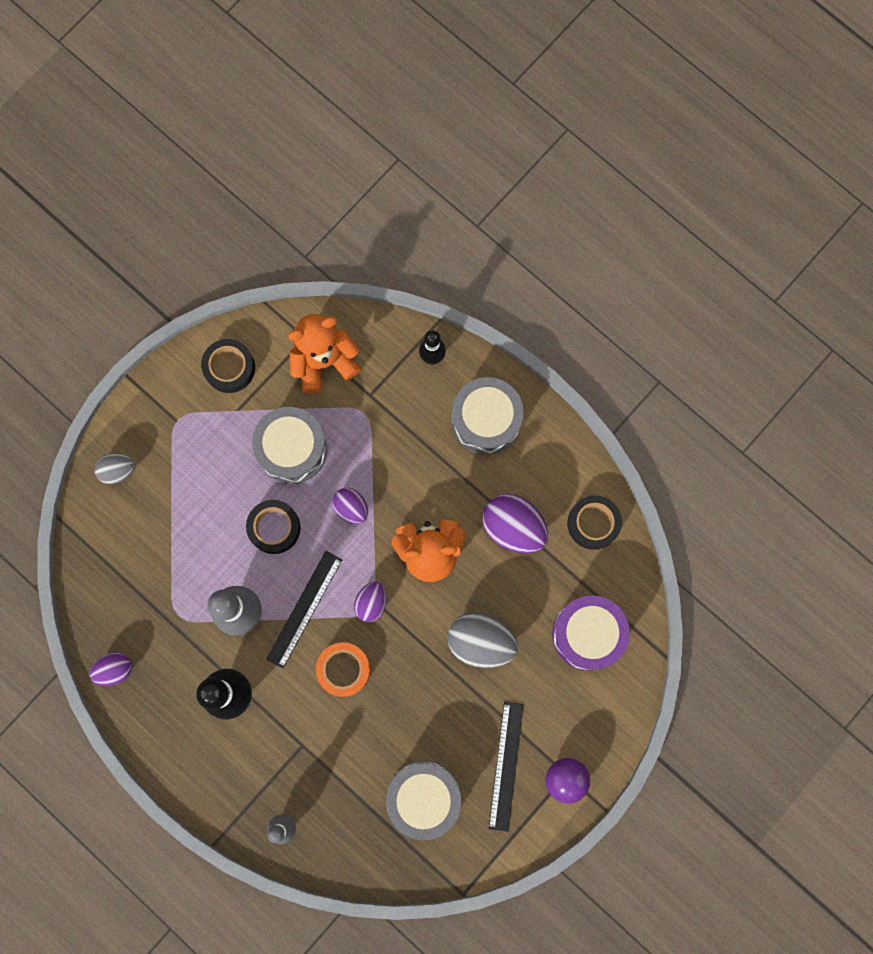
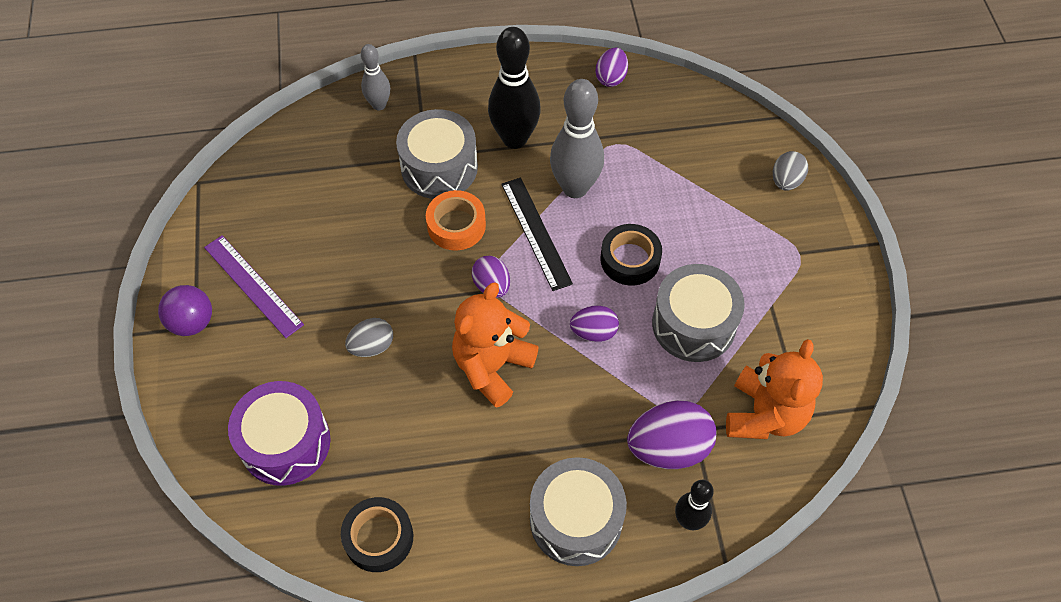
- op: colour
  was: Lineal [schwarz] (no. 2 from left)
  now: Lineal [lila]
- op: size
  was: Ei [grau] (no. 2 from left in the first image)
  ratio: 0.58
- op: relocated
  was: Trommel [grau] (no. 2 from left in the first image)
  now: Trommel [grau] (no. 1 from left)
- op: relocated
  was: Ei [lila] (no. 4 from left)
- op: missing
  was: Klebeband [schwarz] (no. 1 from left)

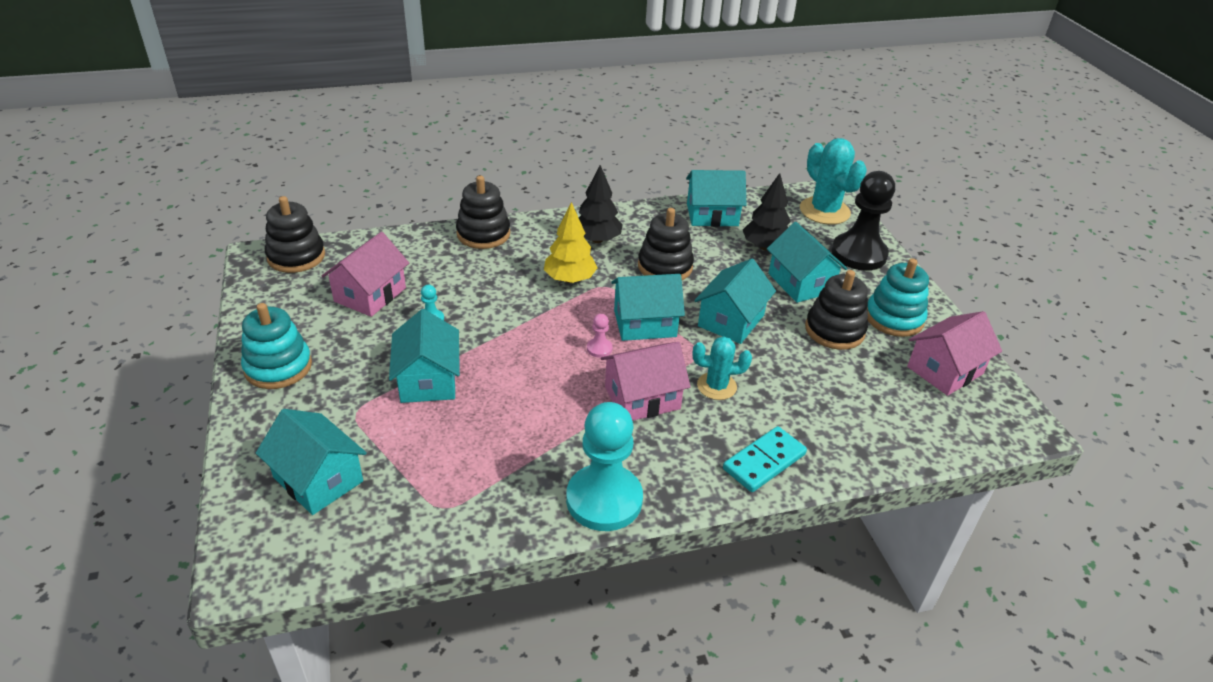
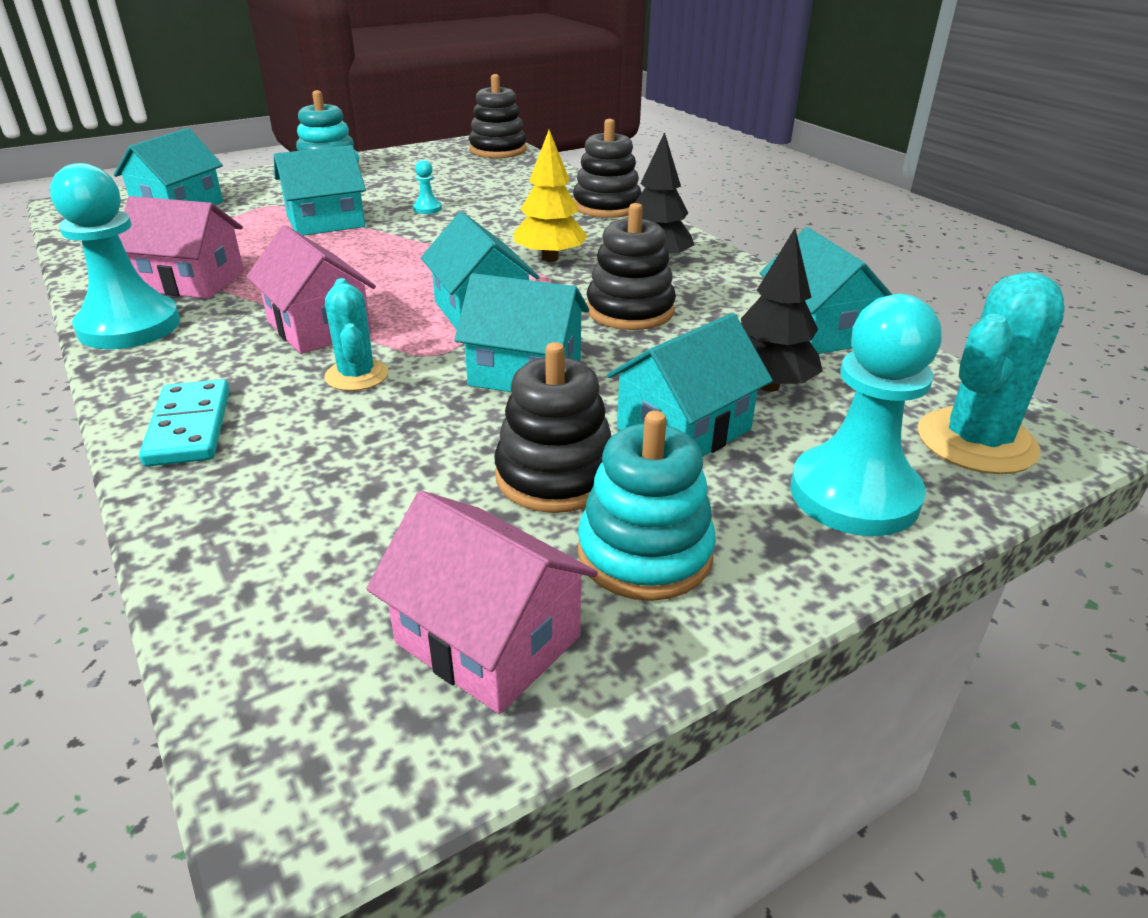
- op: relocated
  was: Haus [rosa] (no. 1 from left)
- op: spun
  was: Dominostein [türkis]
  clockwise: 45
- op: colour
  was: Bauer [schwarz]
  now: Bauer [türkis] (no. 3 from left)
- op: missing
  was: Bauer [rosa]

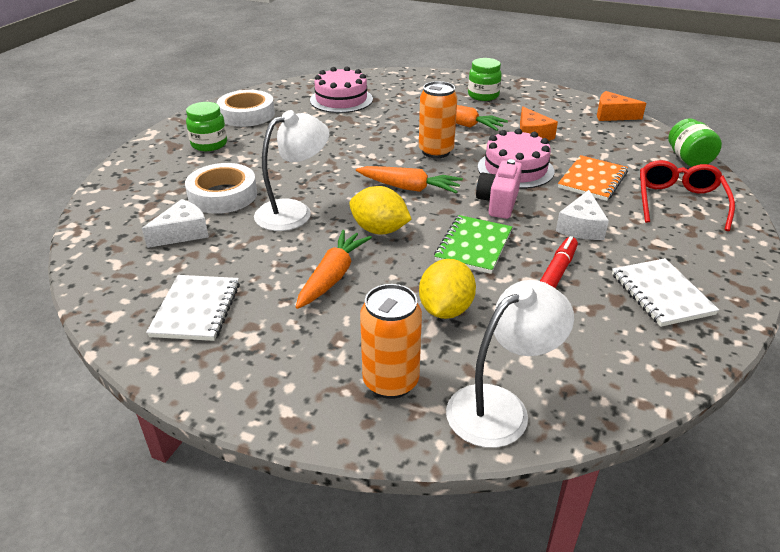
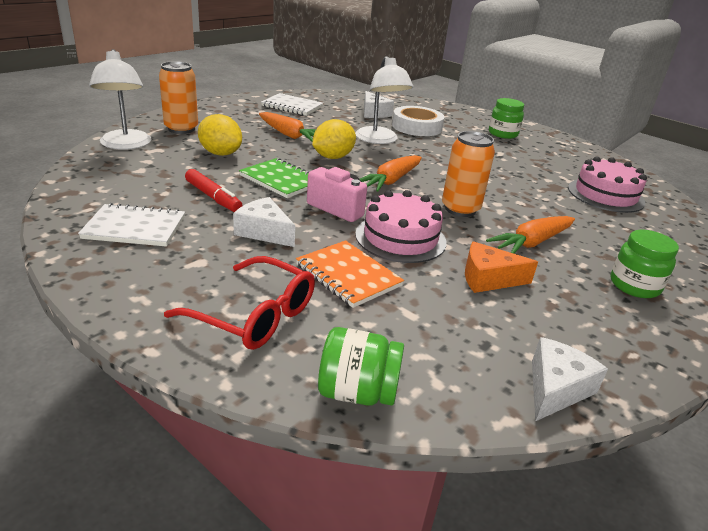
- op: colour
  was: Käse [orange] (no. 2 from left)
  now: Käse [weiß] (no. 3 from left)
- op: missing
  was: Klebeband [weiß] (no. 2 from left)

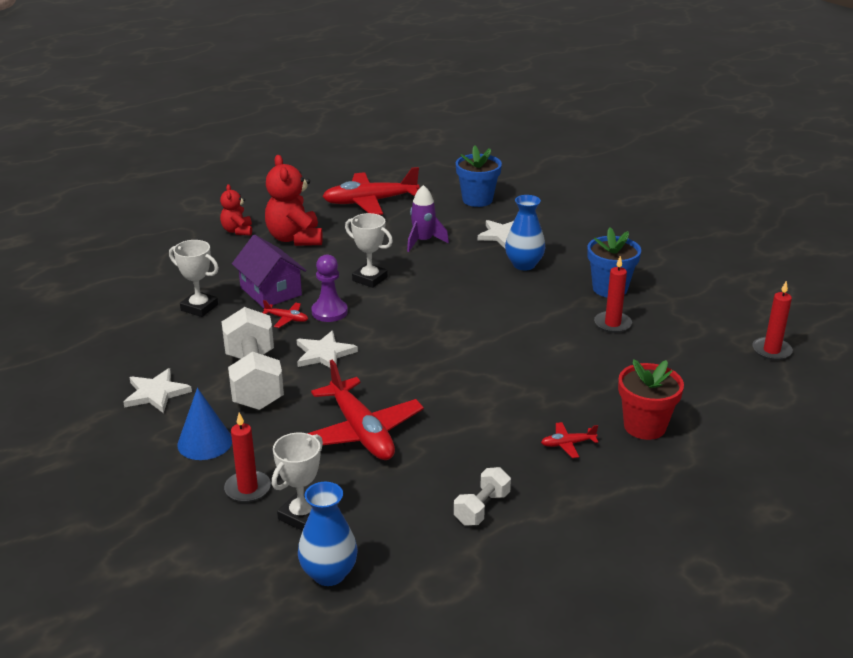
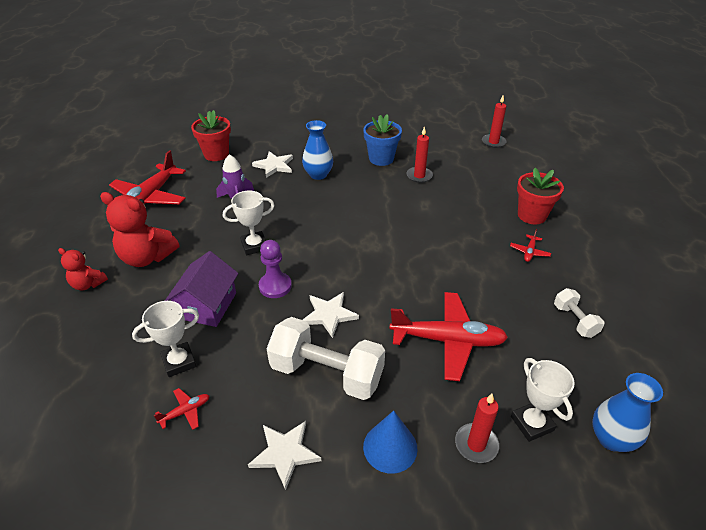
- op: relocated
  was: Flugzeug [rot] (no. 1 from left in the first image)
  now: Flugzeug [rot] (no. 2 from left)
- op: spun
  was: Haus [lila]
  clockwise: -75
- op: colour
  was: Blumentopf [blau] (no. 1 from left)
  now: Blumentopf [rot] (no. 1 from left)

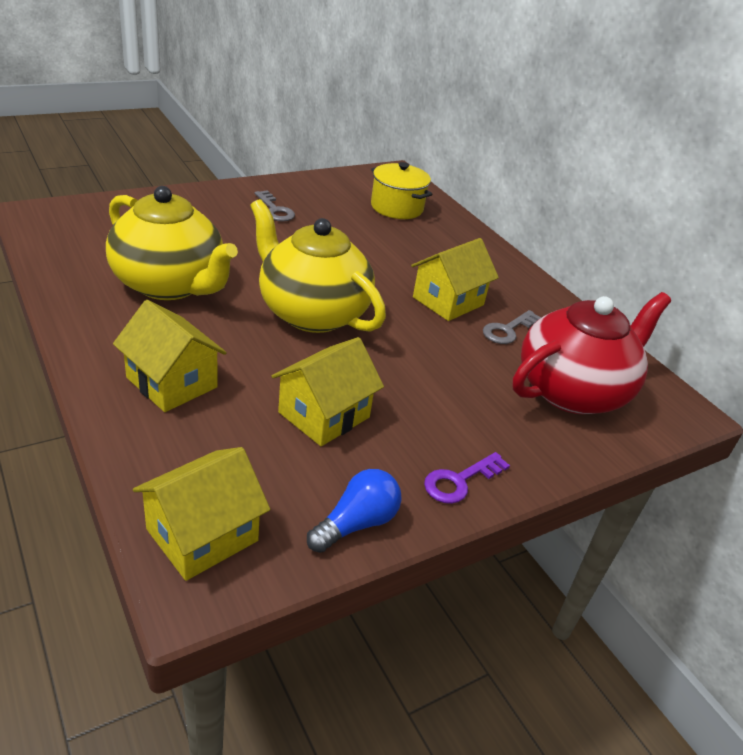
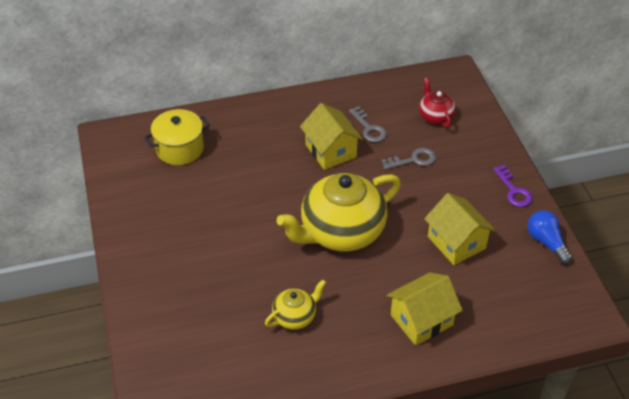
- op: size
  was: Teekanne [gelb] (no. 1 from left)
  ratio: 0.48
- op: relocated
  was: Schlüssel [grau] (no. 1 from left in the first image)
  now: Schlüssel [grau] (no. 2 from left)
- op: size
  was: Teekanne [rot]
  ratio: 0.48
- op: missing
  was: Haus [gelb] (no. 2 from left)

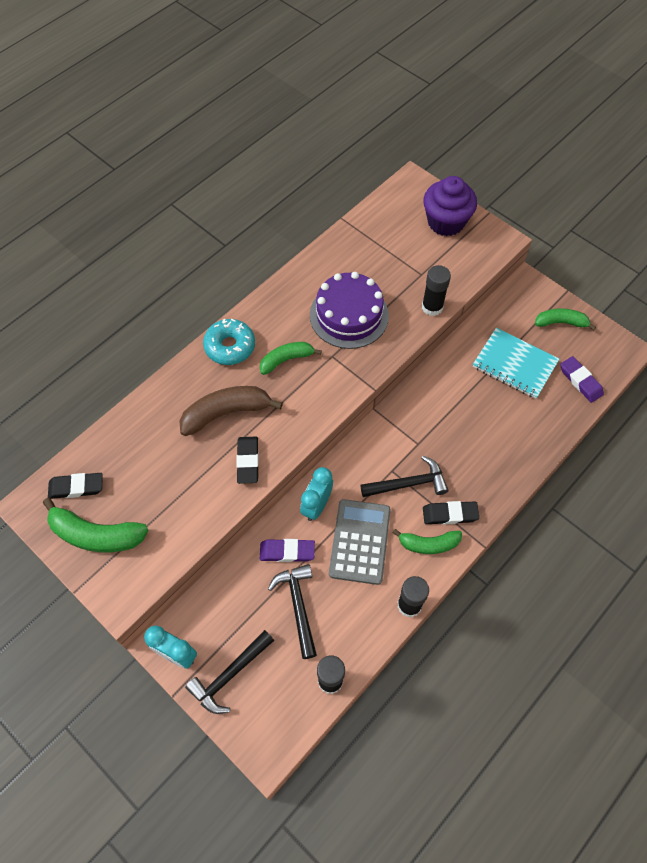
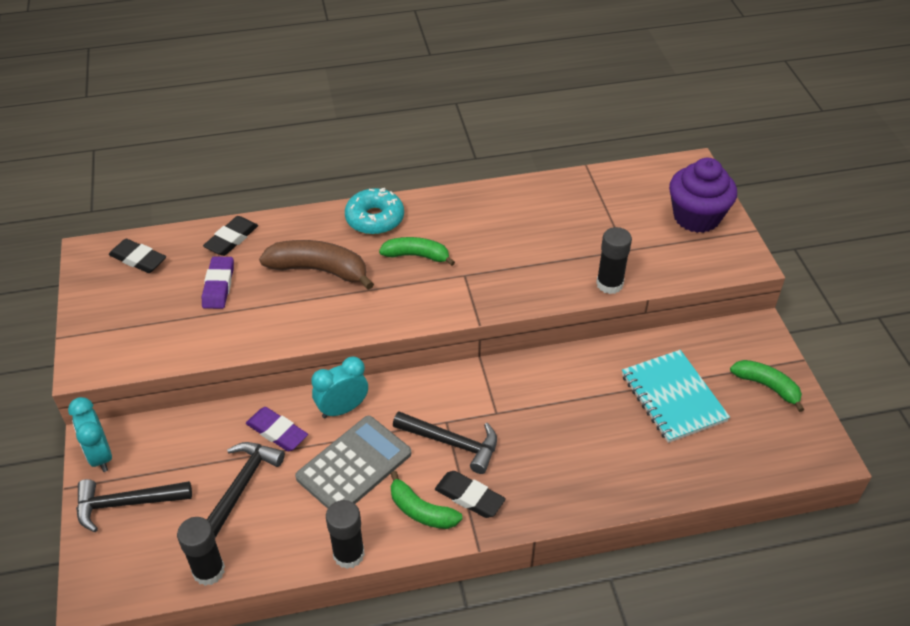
- op: relocated
  was: Radiergummi [lila] (no. 2 from left in the first image)
  now: Radiergummi [lila] (no. 1 from left)
- op: relocated
  was: Radiergummi [schwarz] (no. 2 from left)
- op: missing
  was: Banane [grün] (no. 1 from left)
- op: missing
  was: Kuchen [lila]

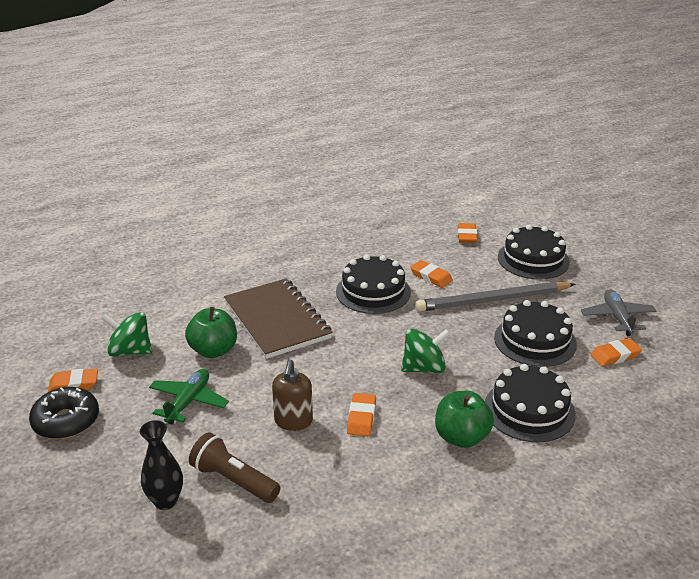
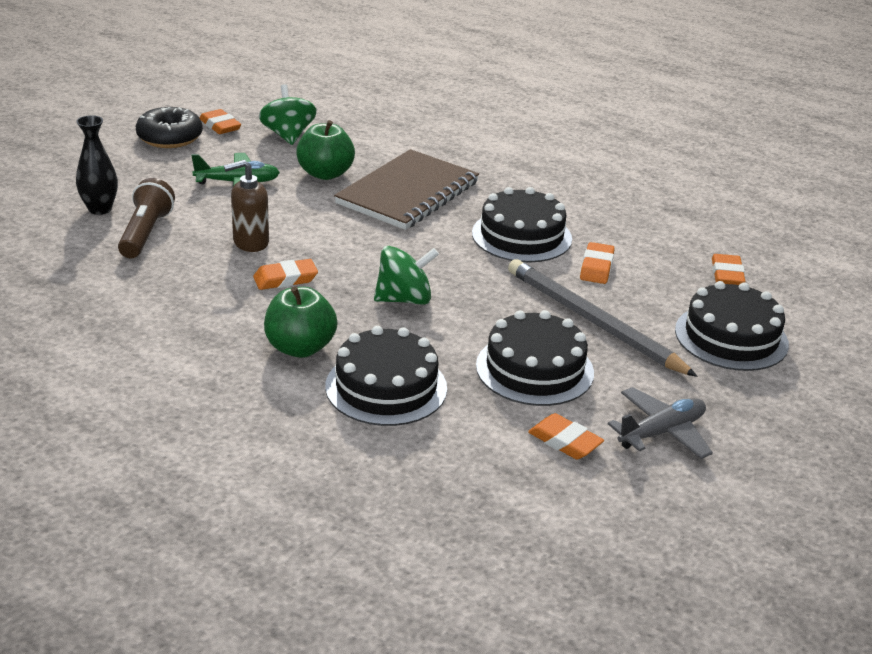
- op: spun
  was: Kreisel [grün] (no. 2 from left)
  clockwise: -60
- op: spun
  was: Radiergummi [orange] (no. 4 from left in the first image)
  clockwise: -60

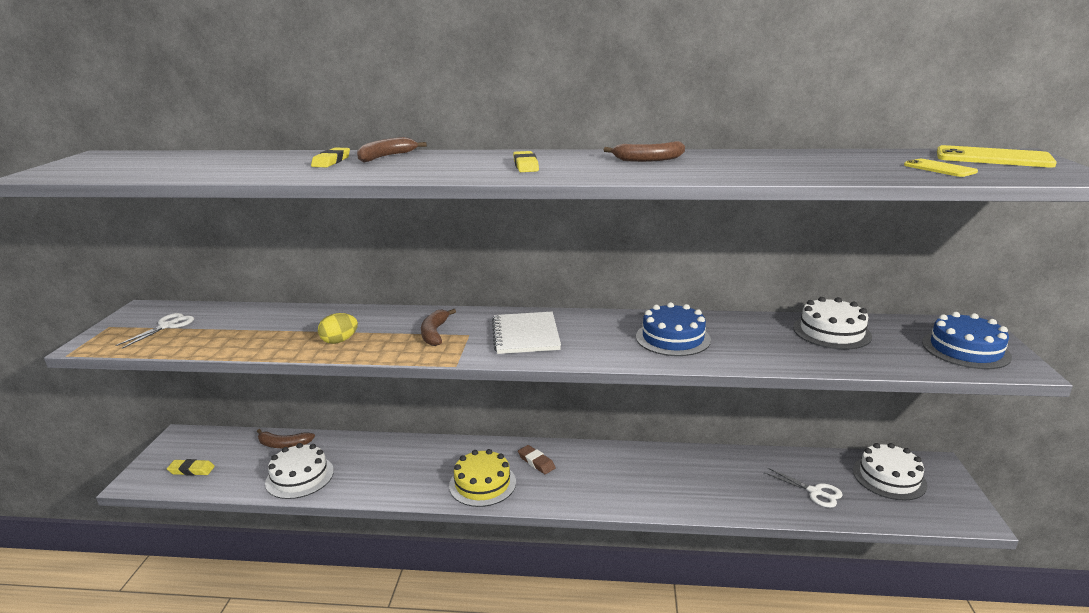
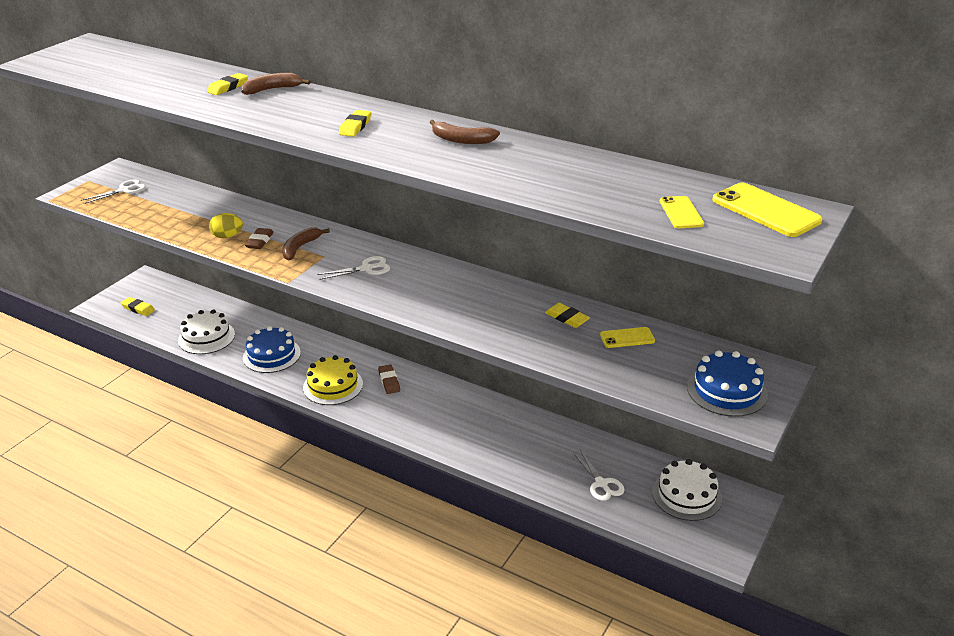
- op: relocated
  was: Kuchen [blau] (no. 1 from left)
- op: appeared
  now: Radiergummi [braun] (no. 1 from left)
- op: exchanged
  was: Notizbuch [weiß]
  now: Schere [weiß] (no. 2 from left)
- op: appeared
  now: Radiergummi [gelb] (no. 4 from left)
- op: exchanged
  was: Kuchen [weiß] (no. 2 from left)
  now: Handy [gelb] (no. 1 from left)
- op: missing
  was: Banane [braun] (no. 1 from left)

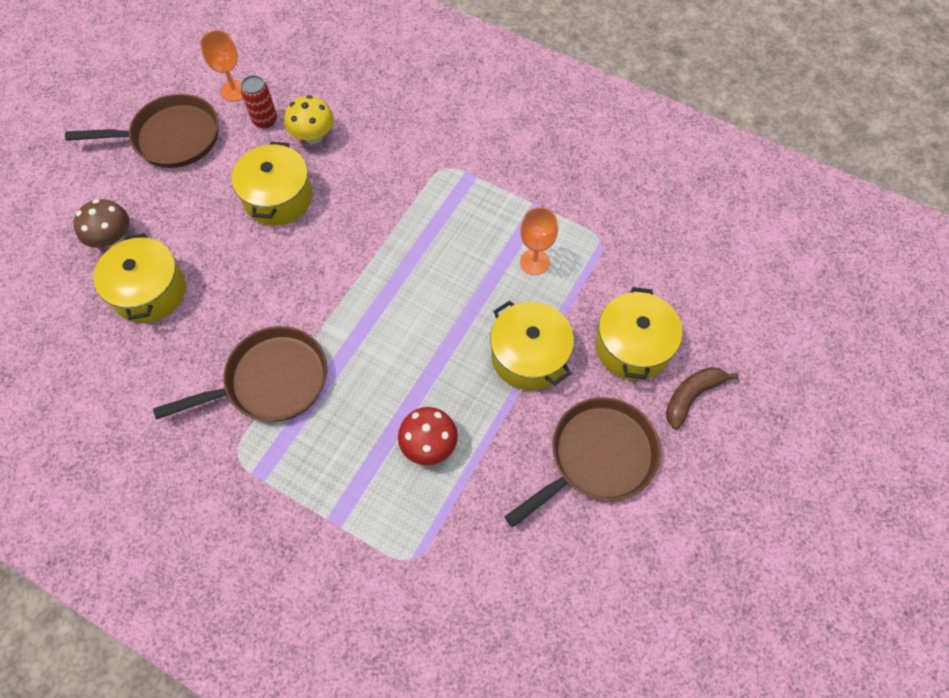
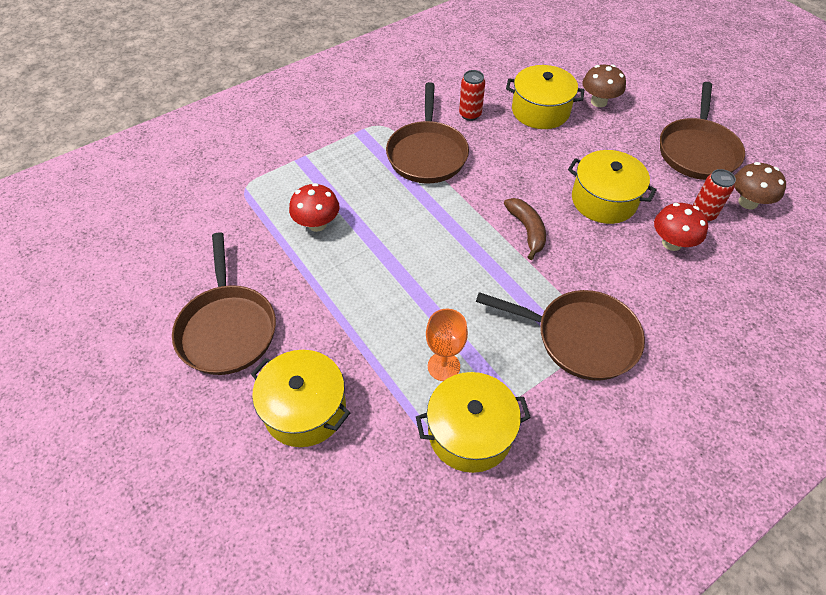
- op: relocated
  was: Kochtopf [gelb] (no. 3 from left in the first image)
  now: Kochtopf [gelb] (no. 2 from left)
- op: appeared
  now: Dose [rot] (no. 1 from left)
- op: appeared
  now: Pfanne [braun] (no. 3 from left)
- op: relocated
  was: Banane [braun]
- op: colour
  was: Pilz [gelb]
  now: Pilz [rot] (no. 2 from left)
- op: exchanged
  was: Kelch [orange] (no. 1 from left)
  now: Pilz [braun] (no. 2 from left)

